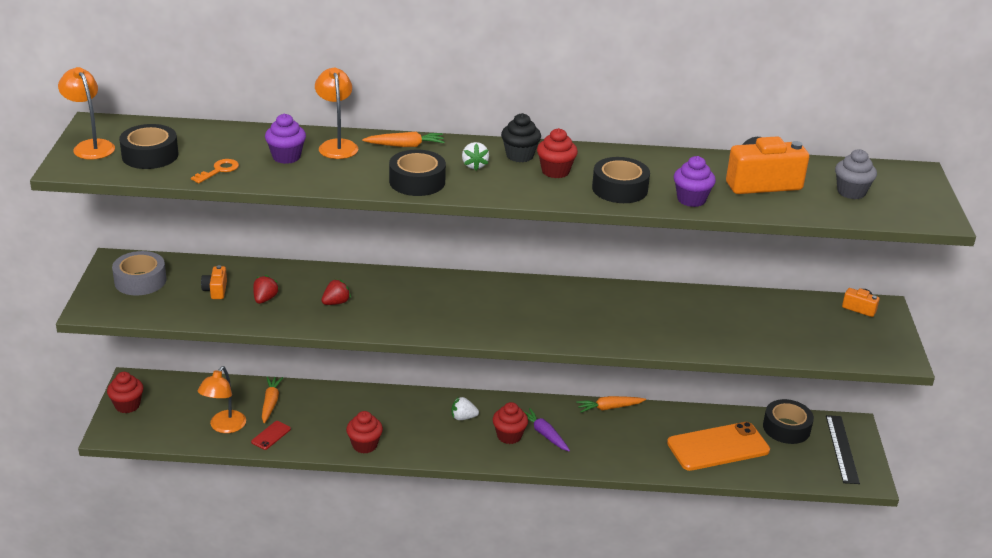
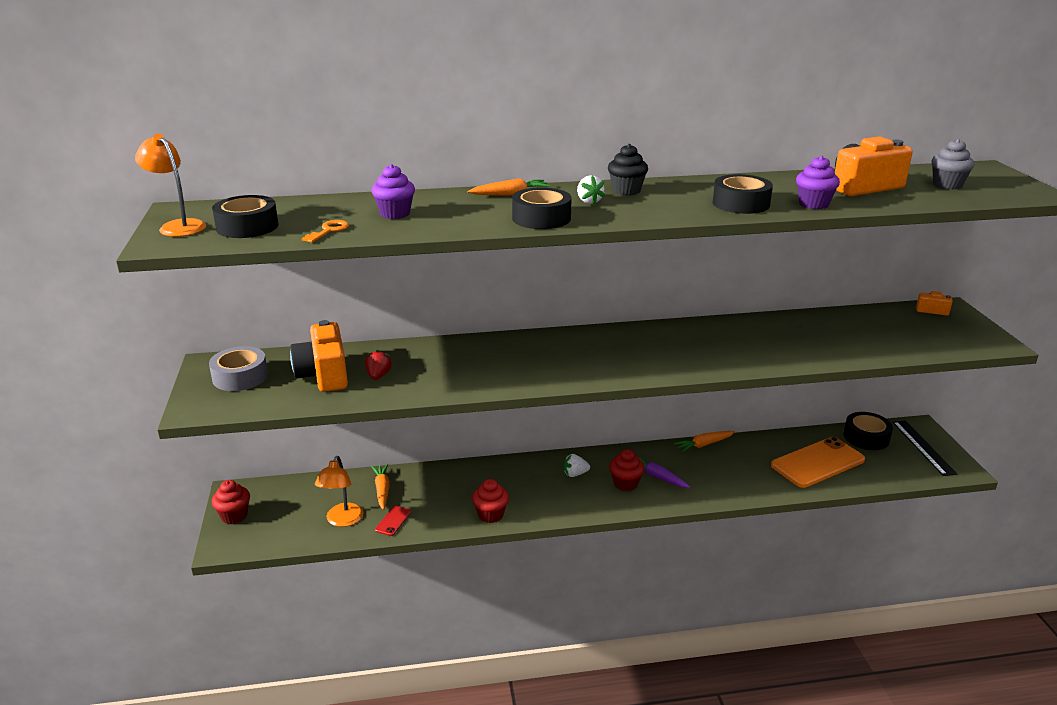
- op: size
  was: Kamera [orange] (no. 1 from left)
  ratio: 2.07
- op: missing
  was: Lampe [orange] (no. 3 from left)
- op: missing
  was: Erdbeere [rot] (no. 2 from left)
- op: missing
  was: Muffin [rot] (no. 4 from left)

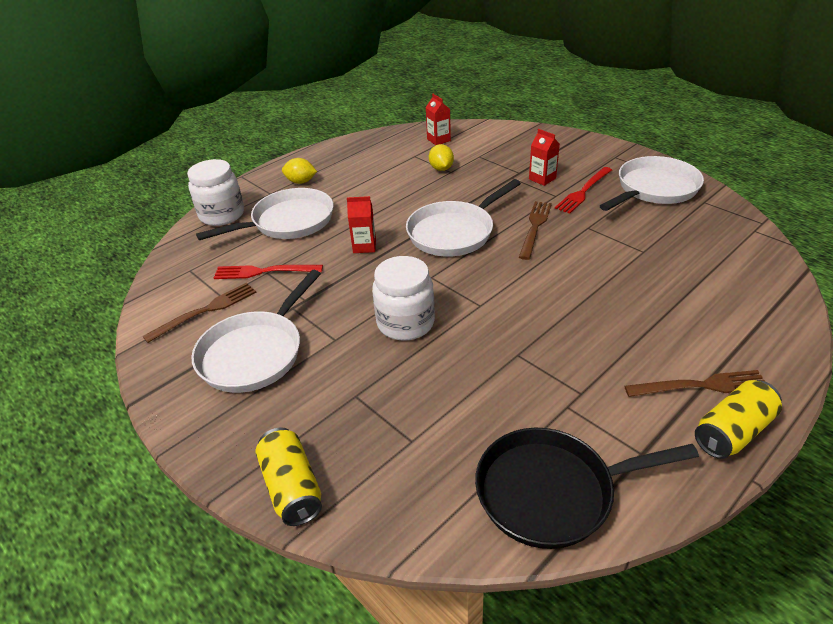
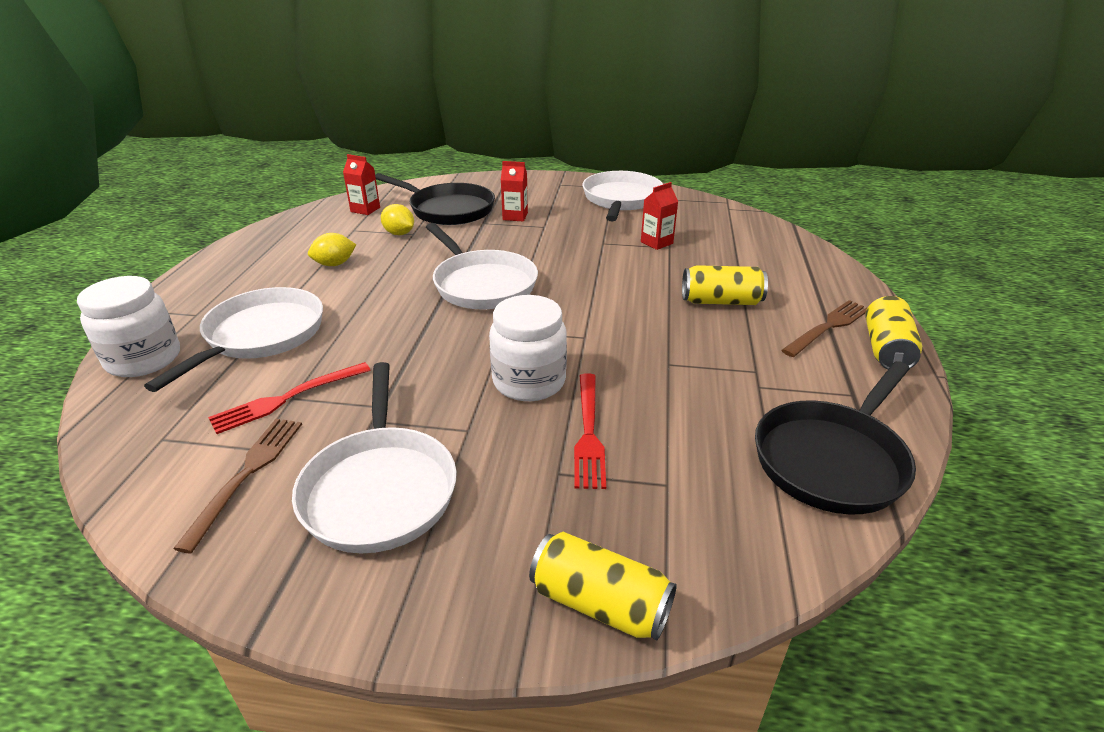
- op: relocated
  was: Zitrone [gelb] (no. 1 from left)
- op: appeared
  now: Pfanne [schwarz] (no. 1 from left)
- op: spun
  was: Pfanne [weiß] (no. 3 from left)
  clockwise: -45
- op: relocated
  was: Gabel [rot] (no. 2 from left)
- op: relocated
  was: Getränkekarton [rot] (no. 1 from left in the first image)
  now: Getränkekarton [rot] (no. 3 from left)
- op: appeared
  now: Dose [gelb] (no. 2 from left)
- op: missing
  was: Gabel [braun] (no. 2 from left)

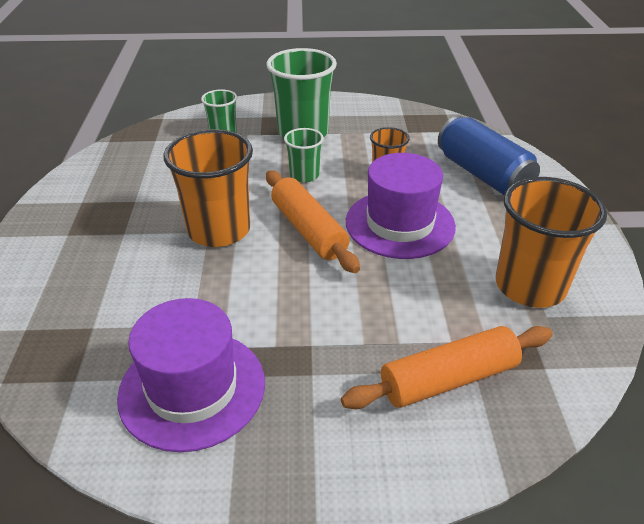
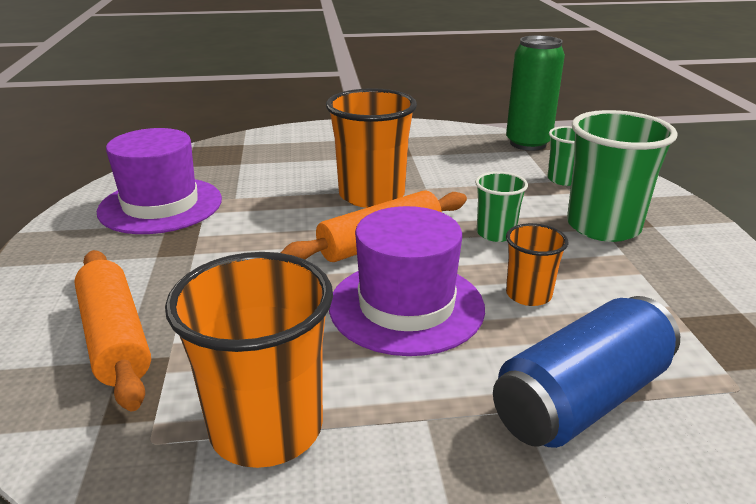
- op: appeared
  now: Dose [grün]

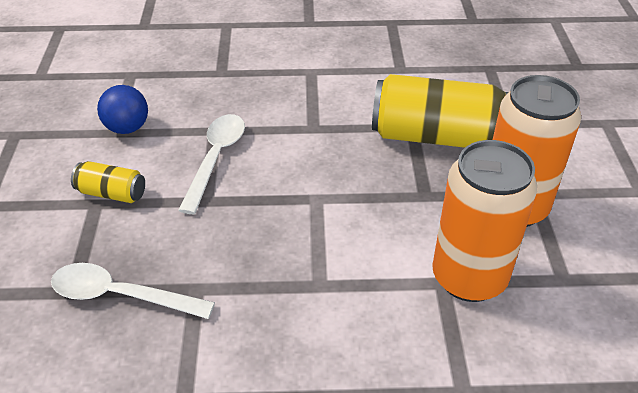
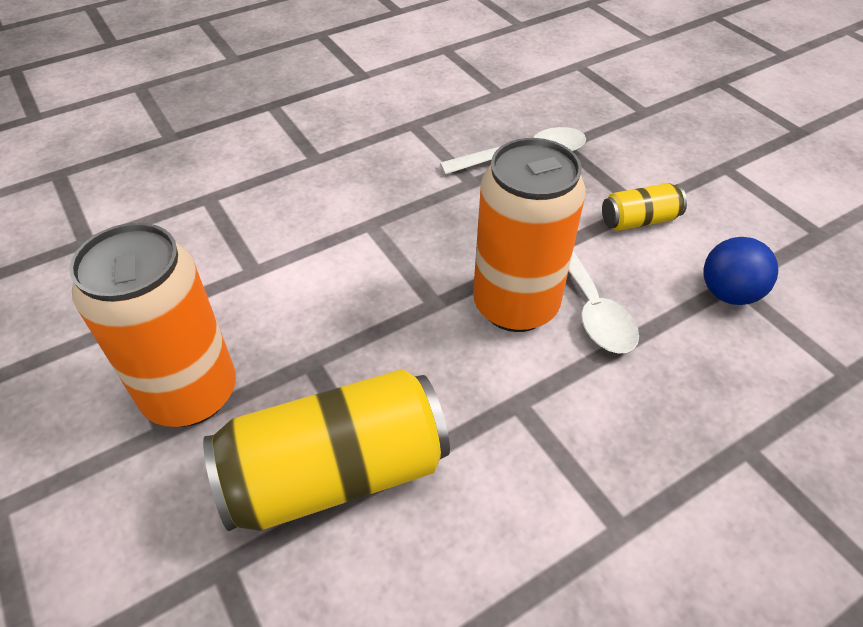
- op: relocated
  was: Dose [orange] (no. 1 from left in the first image)
  now: Dose [orange] (no. 2 from left)

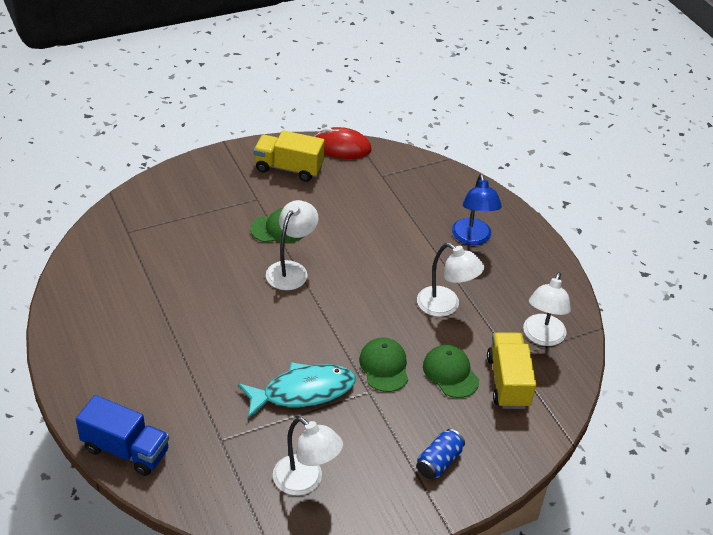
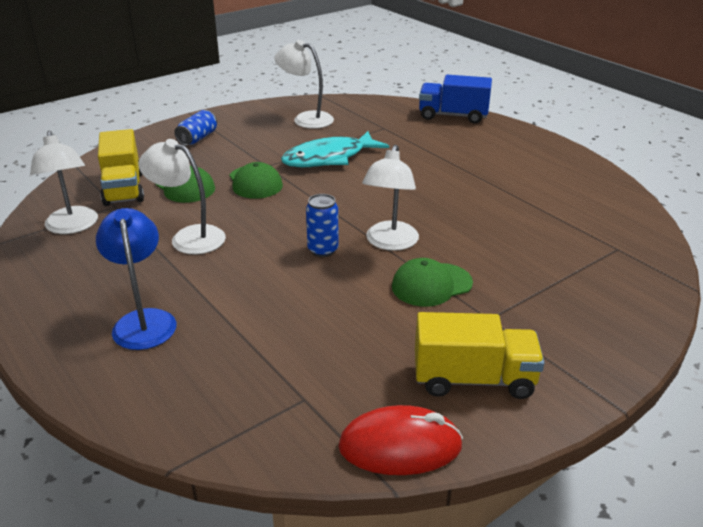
- op: spun
  was: Lampe [weiß] (no. 4 from left in the first image)
  clockwise: 150
- op: appeared
  now: Dose [blau] (no. 2 from left)

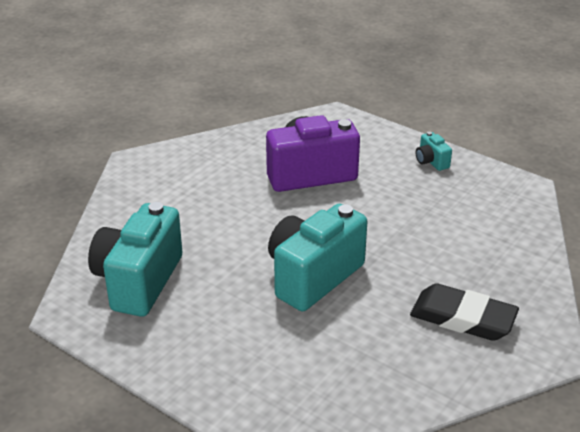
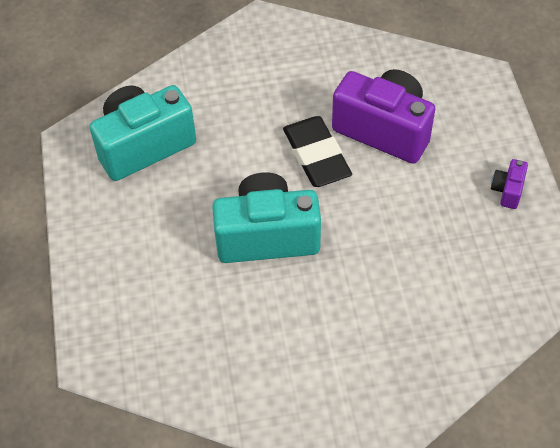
- op: relocated
  was: Radiergummi [schwarz]
- op: colour
  was: Kamera [türkis] (no. 3 from left)
  now: Kamera [lila] (no. 2 from left)

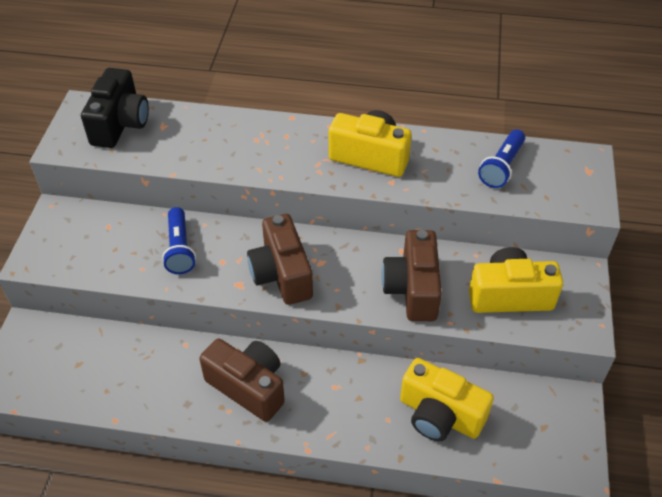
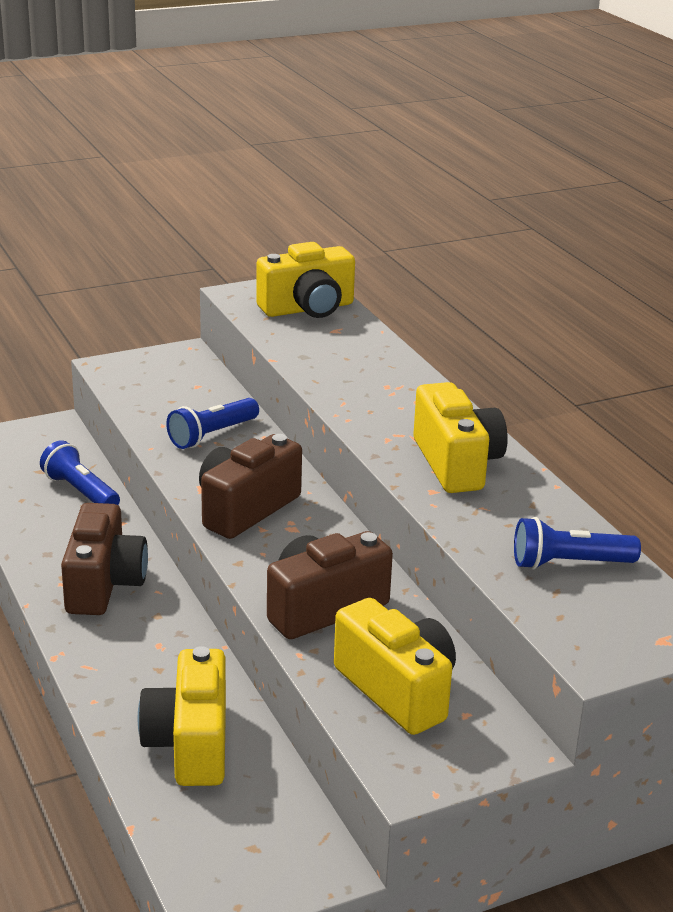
- op: appeared
  now: Taschenlampe [blau] (no. 1 from left)
- op: colour
  was: Kamera [schwarz]
  now: Kamera [gelb] (no. 2 from left)

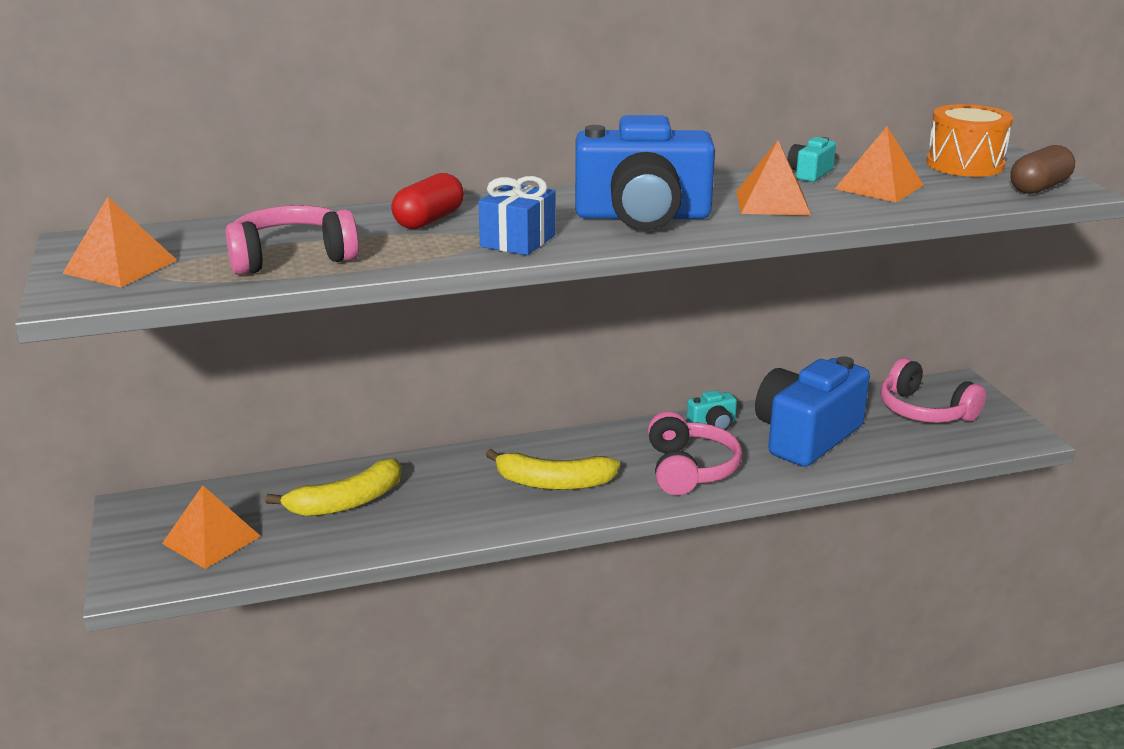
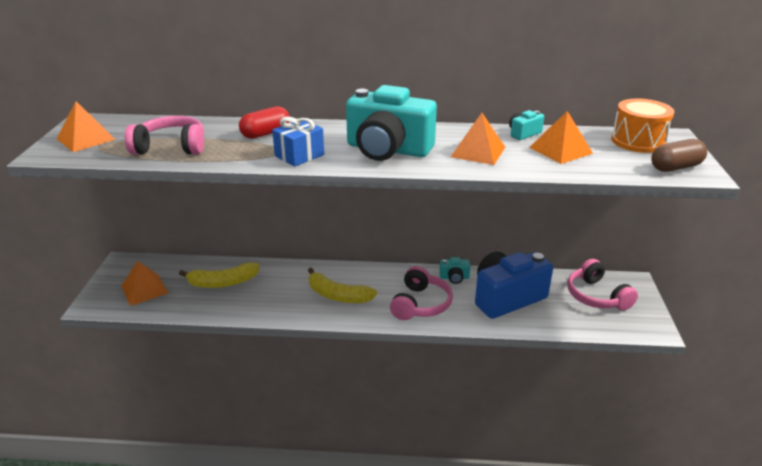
- op: colour
  was: Kamera [blau] (no. 1 from left)
  now: Kamera [türkis] (no. 1 from left)

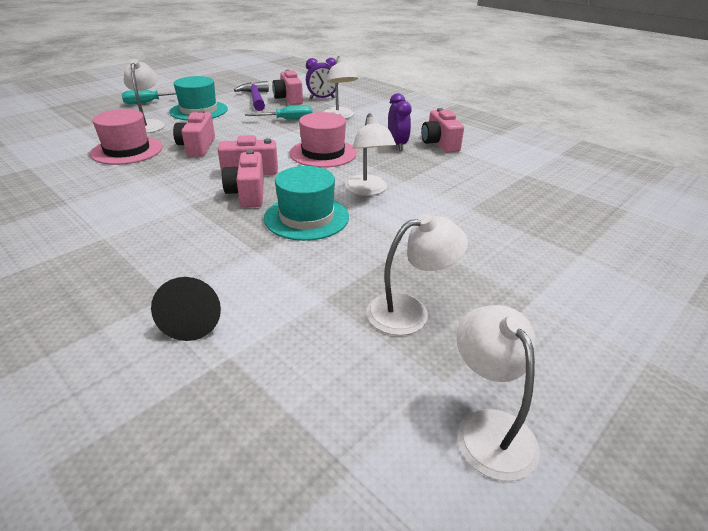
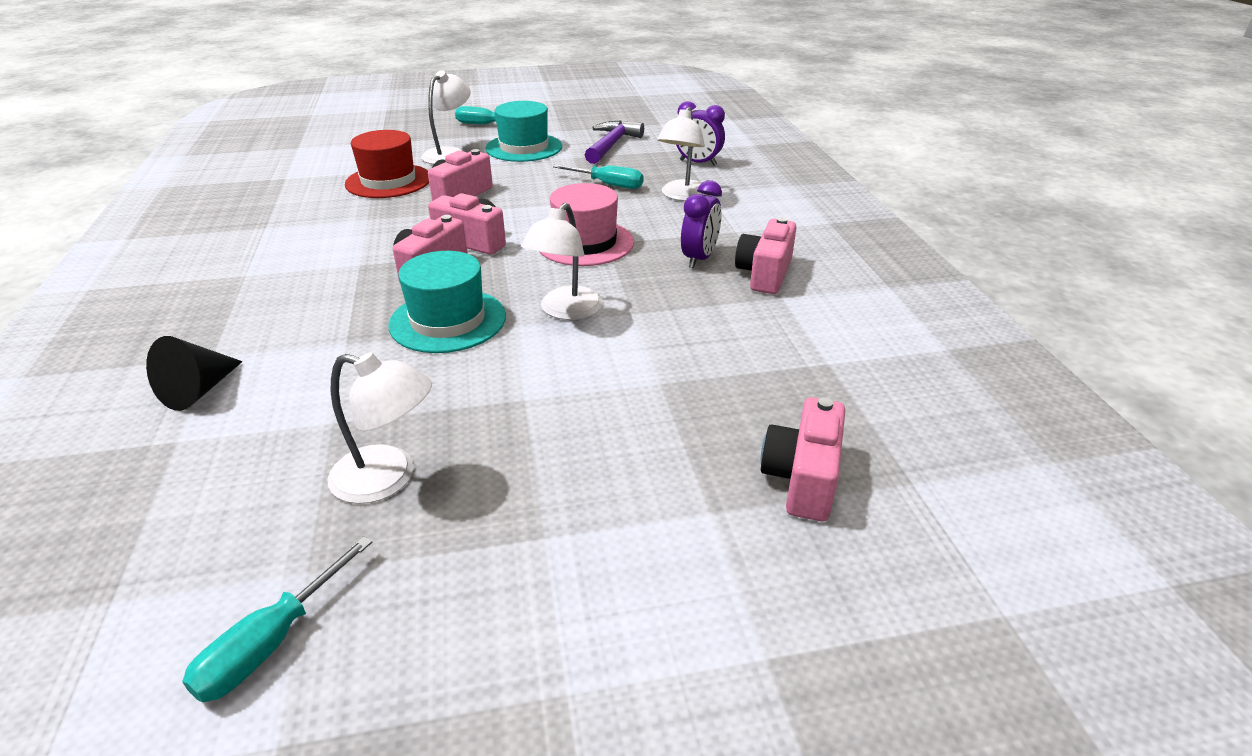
- op: exchanged
  was: Lampe [weiß] (no. 5 from left)
  now: Schraubenzieher [türkis] (no. 1 from left)
- op: colour
  was: Hut [rosa] (no. 1 from left)
  now: Hut [rot]
- op: relocated
  was: Kamera [rosa] (no. 4 from left in the first image)
  now: Kamera [rosa] (no. 5 from left)

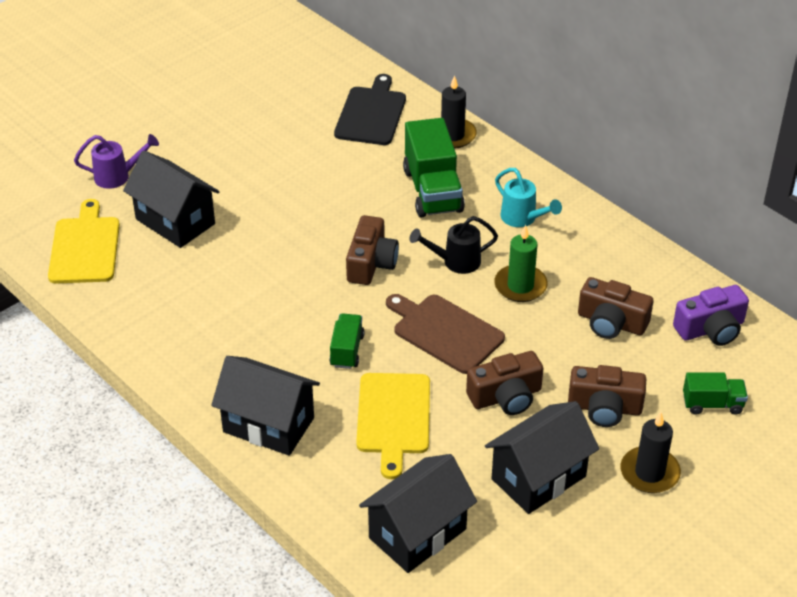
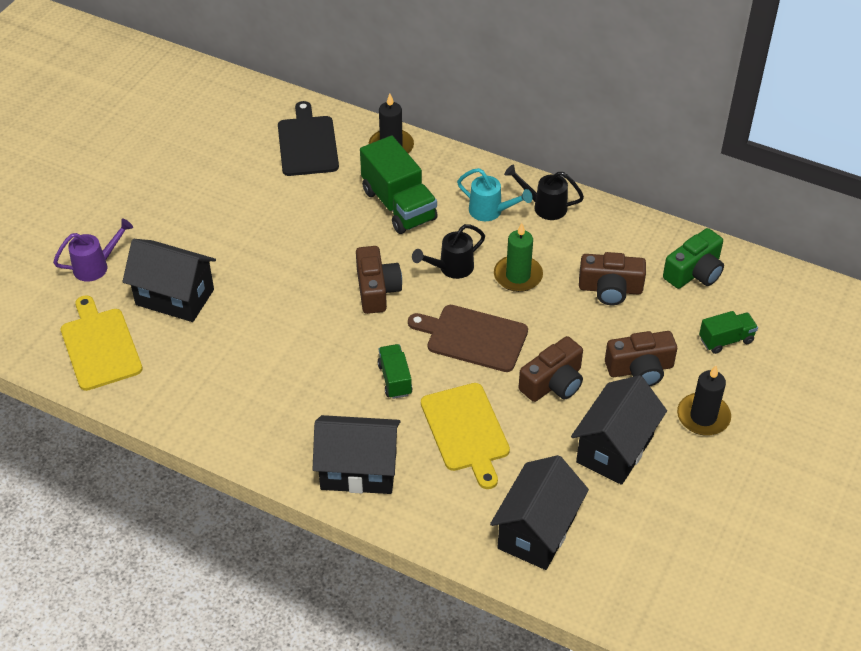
- op: appeared
  now: Gießkanne [schwarz] (no. 2 from left)
- op: colour
  was: Kamera [lila]
  now: Kamera [grün]

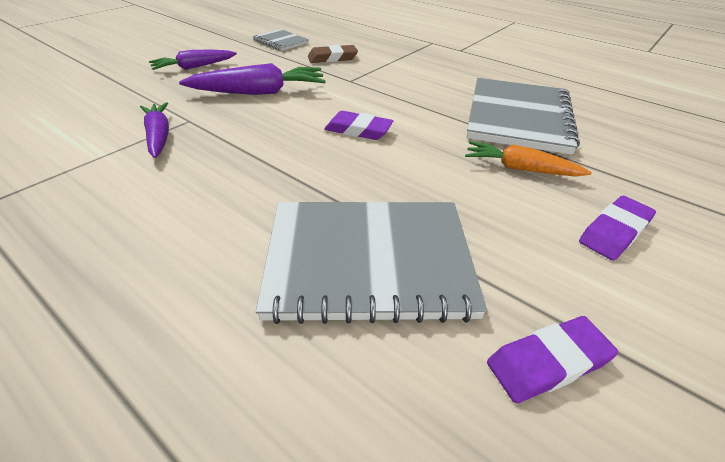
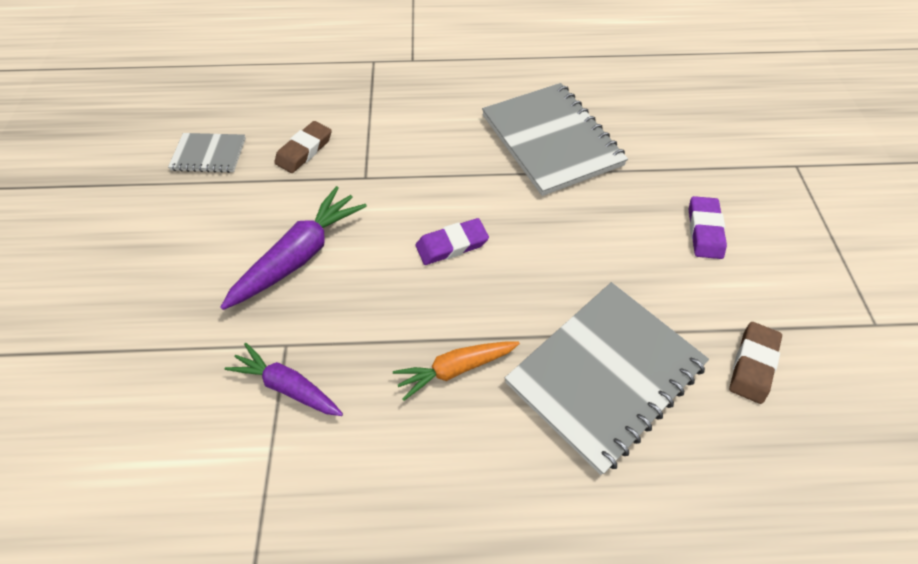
- op: relocated
  was: Karotte [orange]
- op: colour
  was: Radiergummi [lila] (no. 2 from left)
  now: Radiergummi [braun] (no. 2 from left)
- op: missing
  was: Karotte [lila] (no. 2 from left)

